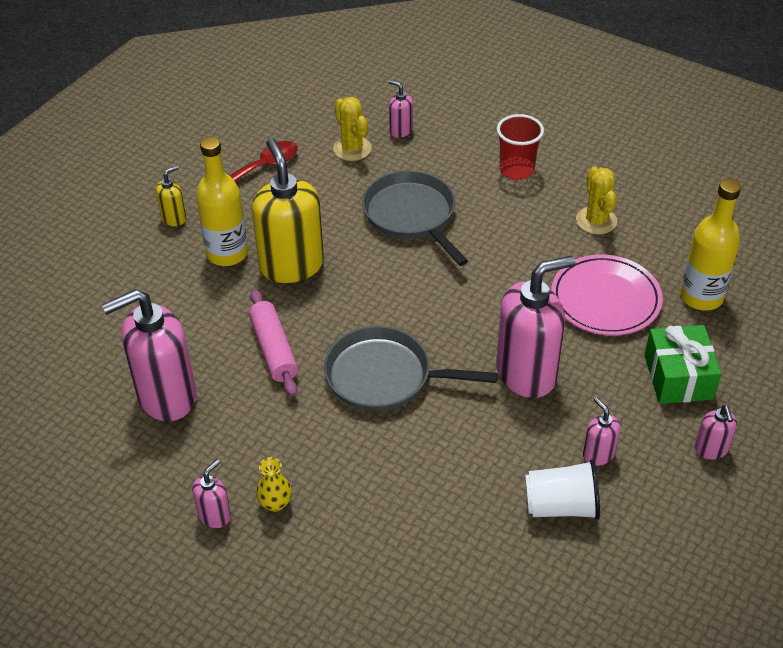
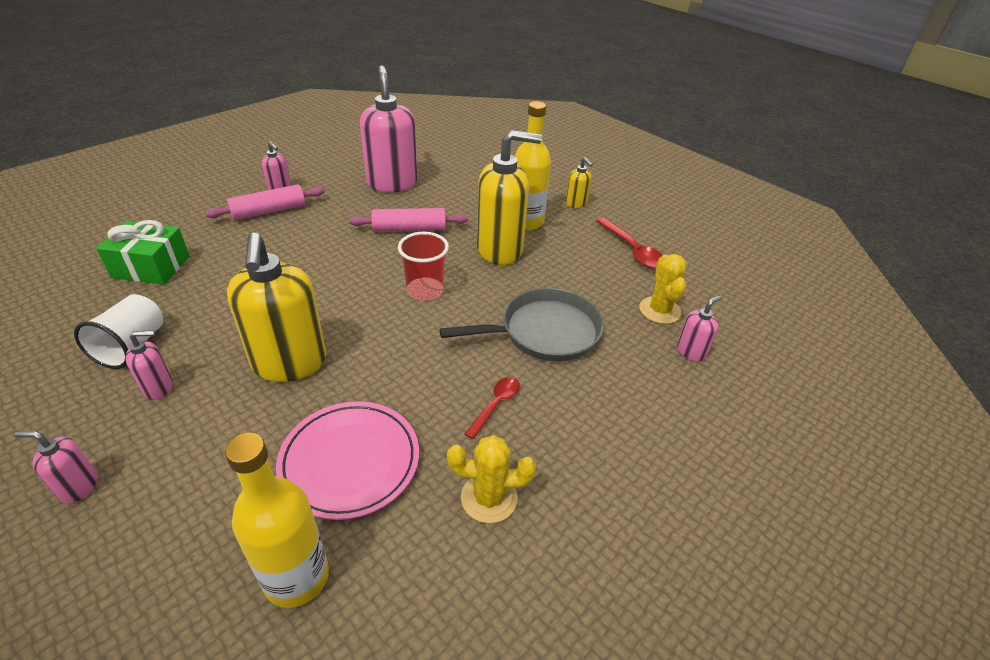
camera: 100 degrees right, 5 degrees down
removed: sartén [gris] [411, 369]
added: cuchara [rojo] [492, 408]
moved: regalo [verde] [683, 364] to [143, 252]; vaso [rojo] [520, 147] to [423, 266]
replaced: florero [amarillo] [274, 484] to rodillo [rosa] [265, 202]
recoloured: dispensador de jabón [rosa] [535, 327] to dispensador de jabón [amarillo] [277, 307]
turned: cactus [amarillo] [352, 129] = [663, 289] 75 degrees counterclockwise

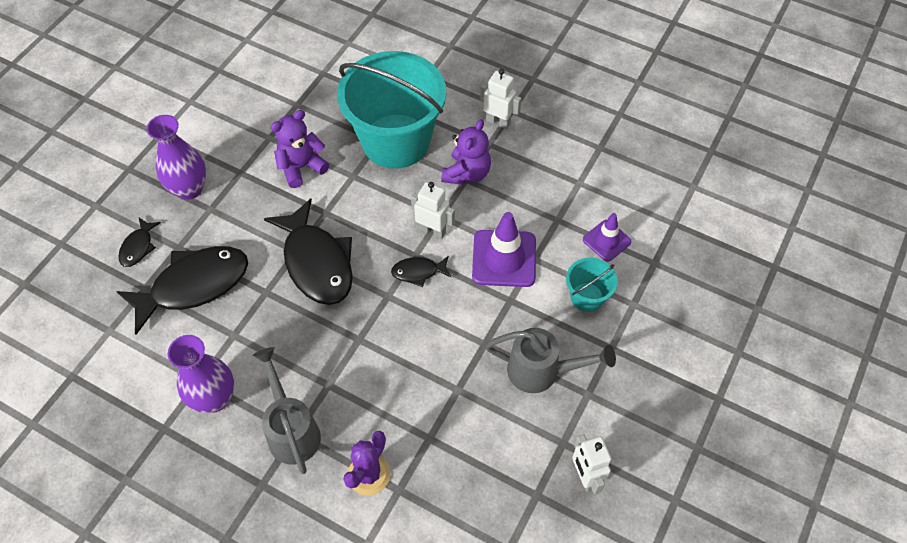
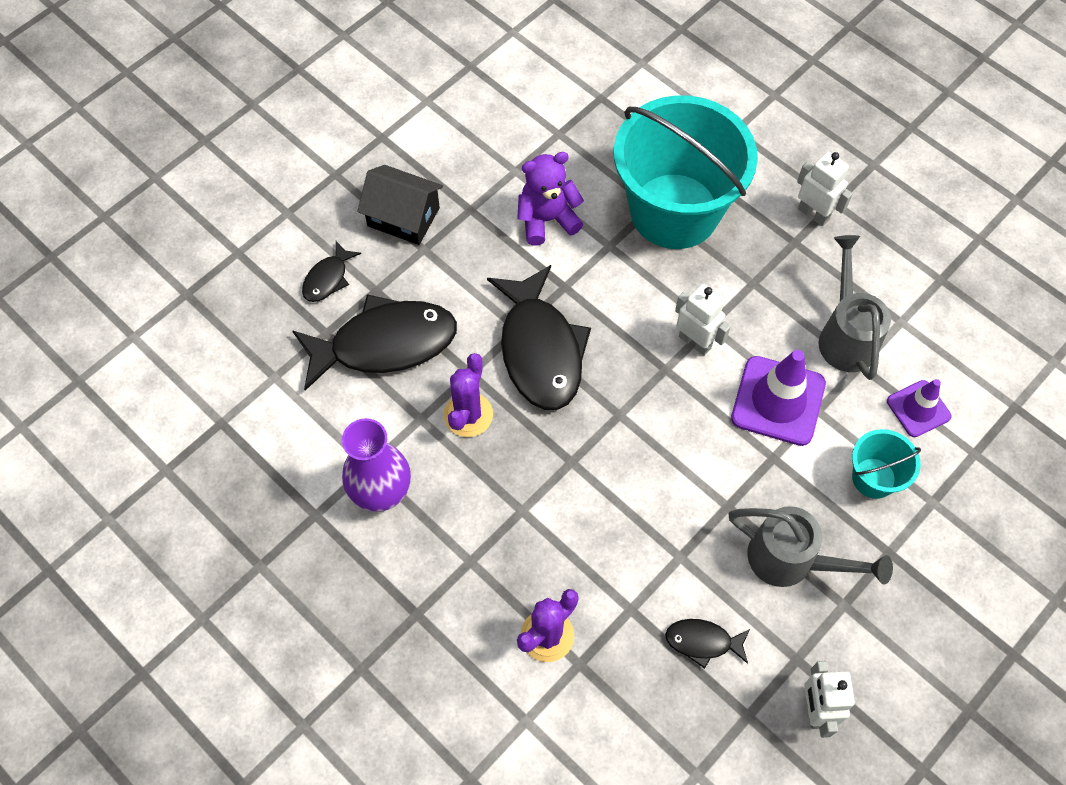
camera: 15 degrees right, 5 degrees up
removed: osito [morado] [466, 152]
added: cactus [morado] [468, 395]
moved: pez [negro] [421, 271] to [707, 644]; regadera [gris] [287, 410] to [855, 307]
replaced: florero [morado] [176, 157] to casa [negro] [400, 205]

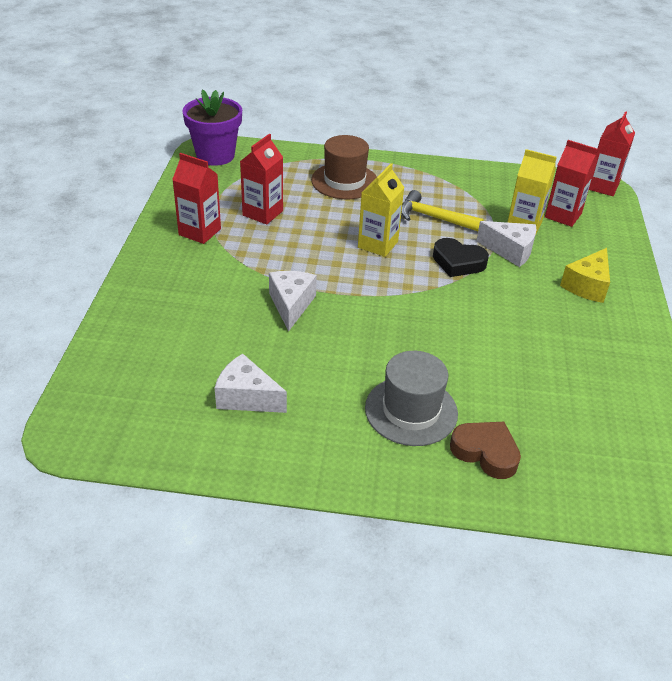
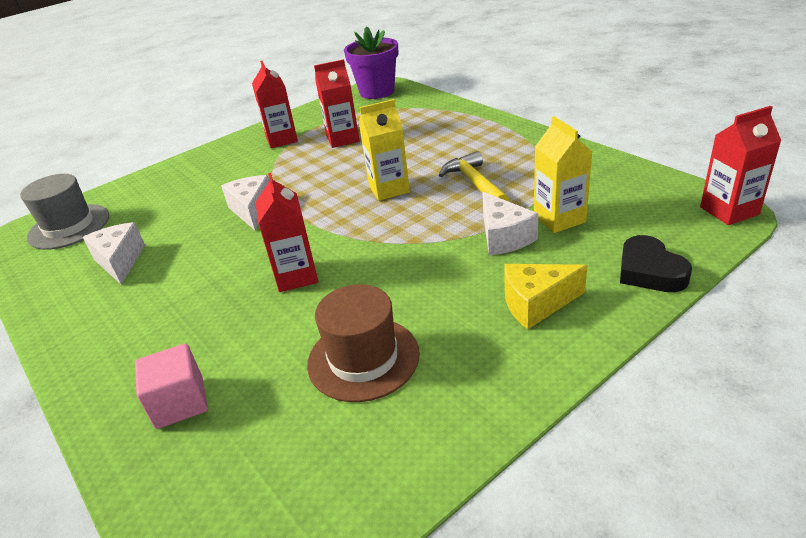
camera: 50 degrees right, 5 degrees down
moved: sombrero [gris] [411, 398] to [64, 212]; cartón de leche [rojo] [571, 183] to [286, 232]; sombrero [marrón] [344, 167] to [363, 343]; corazón [negro] [461, 257] to [656, 263]
replaced: corazón [marrón] [485, 450] to cubo [rosa] [171, 386]
turned: queso [blanco] [293, 301] = [245, 202] 60 degrees counterclockwise

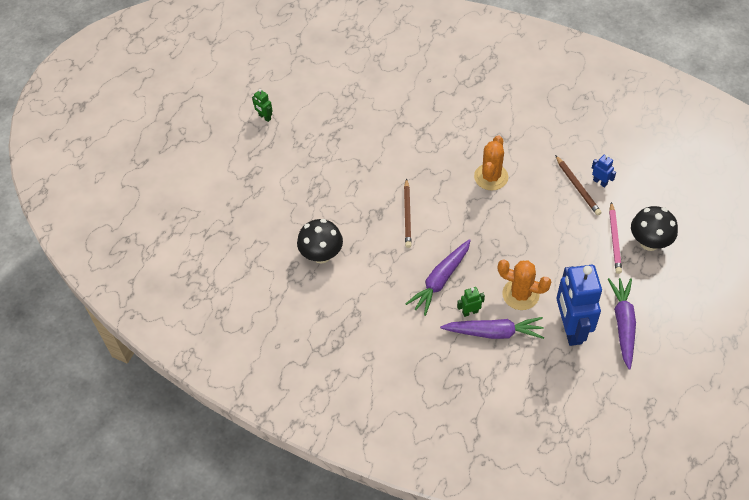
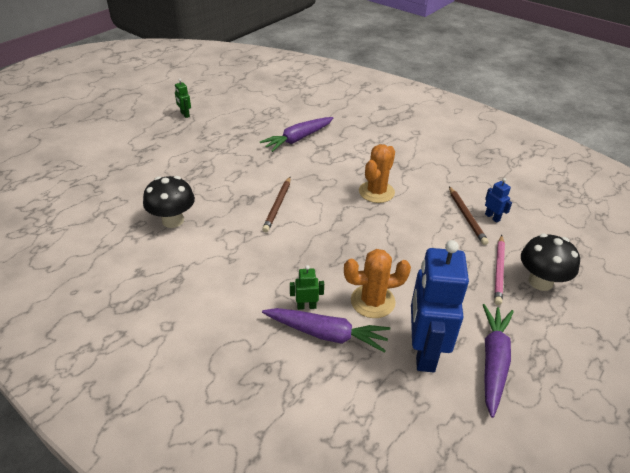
camera: 10 degrees right, 15 degrees down
moved: zanahoria [morado] [438, 277] to [296, 134]
turned: cactus [naranja] [524, 285] = [377, 283] 45 degrees counterclockwise

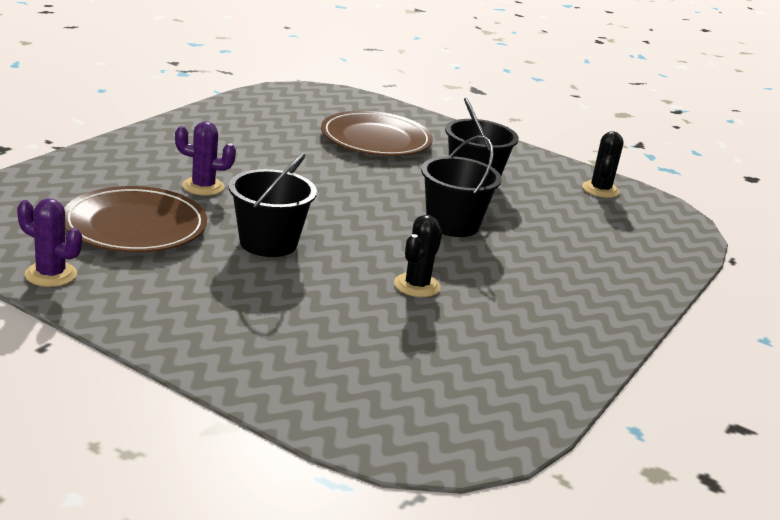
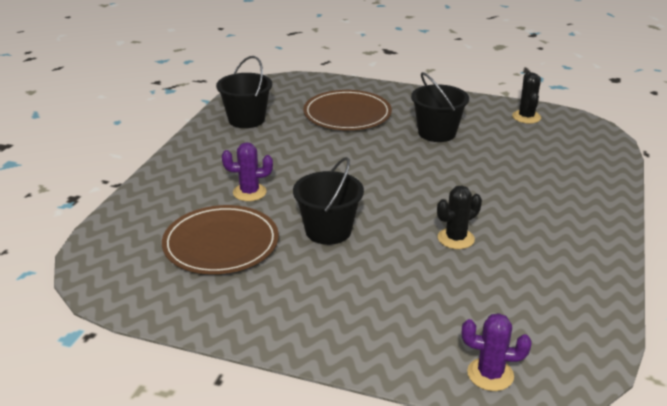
camera: 10 degrees left, 5 degrees up
moved: balde [negro] [461, 186] to [244, 92]; cactus [morado] [49, 242] to [497, 352]
turned: cactus [negro] [418, 256] = [459, 217] 45 degrees clockwise

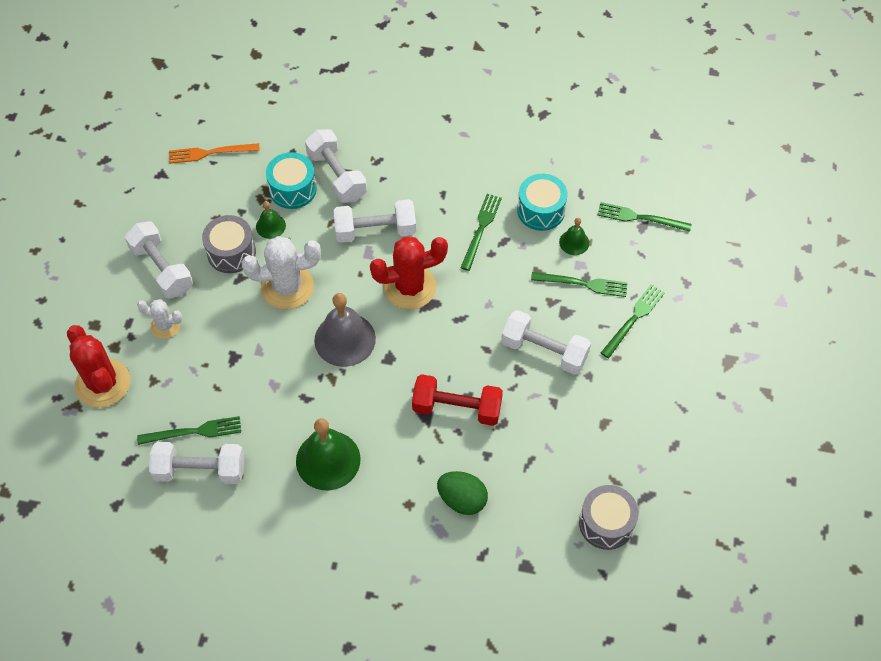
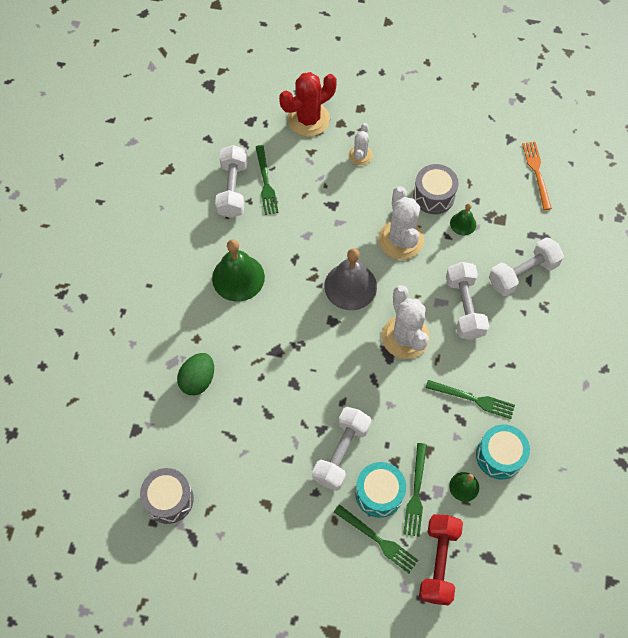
camera: 90 degrees right, 5 degrees up
removed: mancuerna [blanco] [159, 259]; tenedor [verde] [645, 217]
moved: tambor [turquesa] [291, 180] to [380, 490]; mancuerna [rojo] [457, 400] to [441, 560]
recoloured: cactus [rojo] [409, 273] to cactus [blanco] [406, 322]

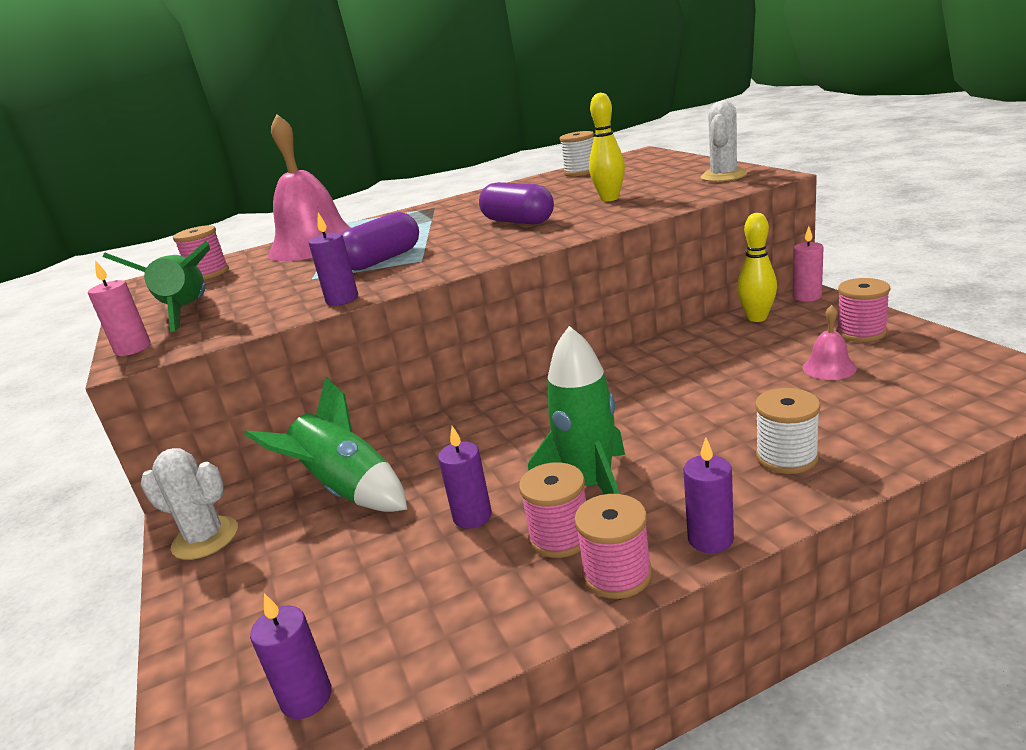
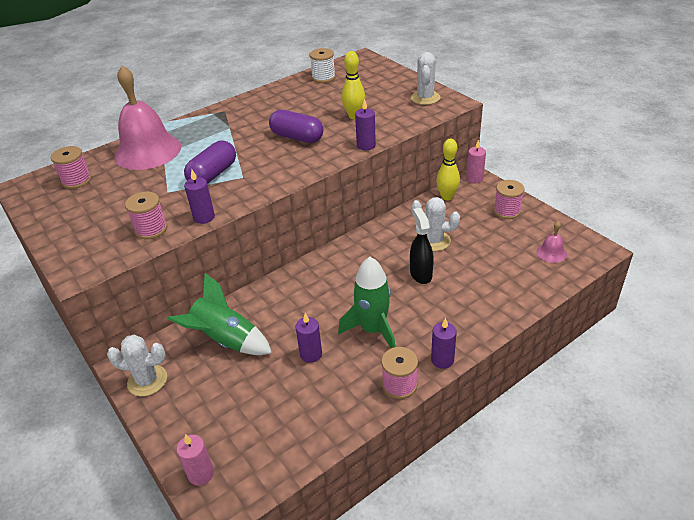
camera: 15 degrees left, 15 degrees up
removed: cohete [verde] [156, 286]; carrete [blanco] [788, 431]
added: pulverizador [negro] [422, 246]; cactus [blanco] [435, 224]
moved: carrete [rosa] [552, 510] to [146, 215]; vela [rosa] [119, 308] to [195, 460]; vela [morado] [291, 656] to [365, 124]; campana [rosa] [830, 342] to [552, 242]

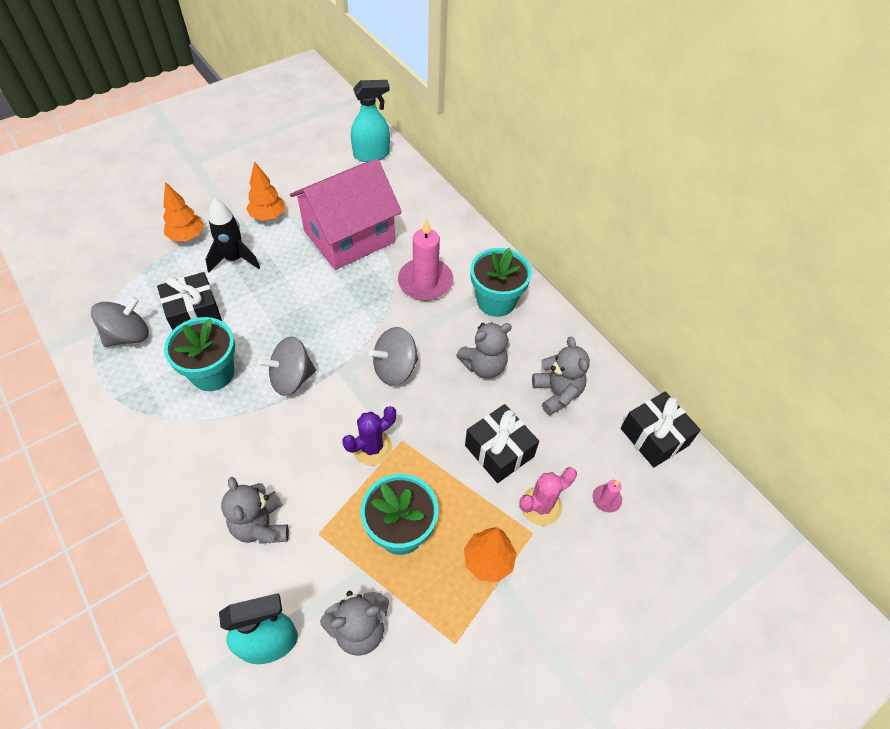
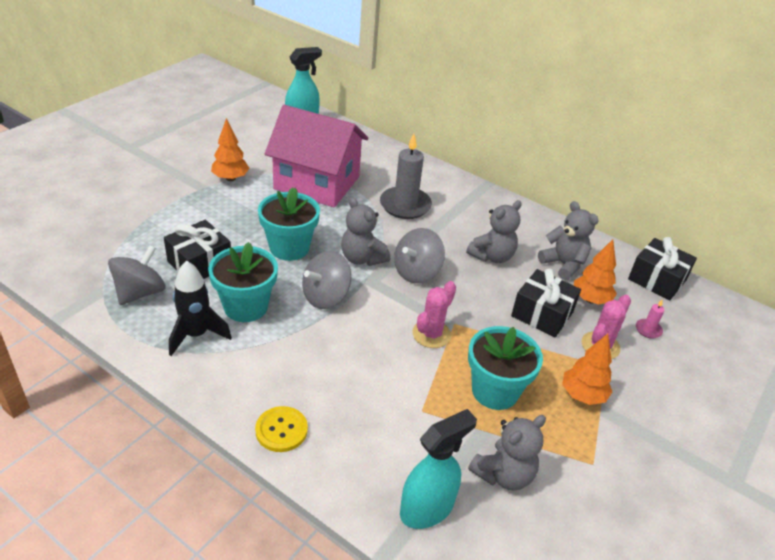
camera: 20 degrees left, 15 degrees down
added: botón [amarillo] [281, 429]
moved: cohete [negro] [232, 235] to [200, 308]; maceta [turquesa] [501, 282] to [289, 224]; osito [gris] [255, 510] to [365, 231]; árbol [naranja] [183, 211] to [595, 272]
recoloured: vela [rosa] [426, 259] to vela [gris] [406, 176]; cactus [morado] [369, 435] to cactus [rosa] [434, 314]
turned: casa [rosa] [346, 214] = [316, 156] 75 degrees clockwise

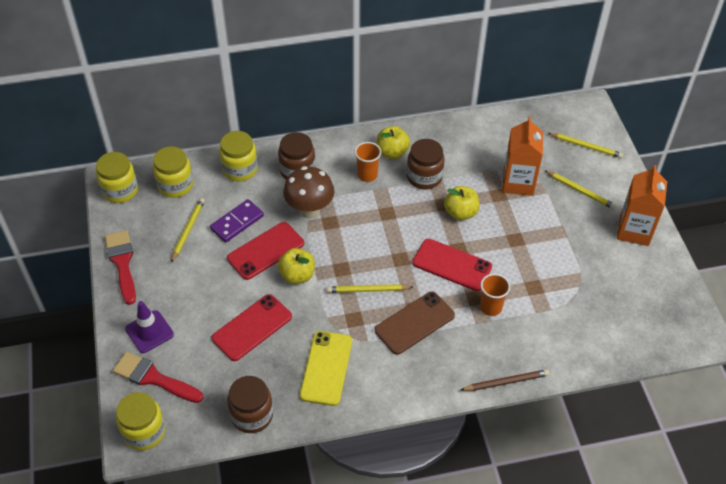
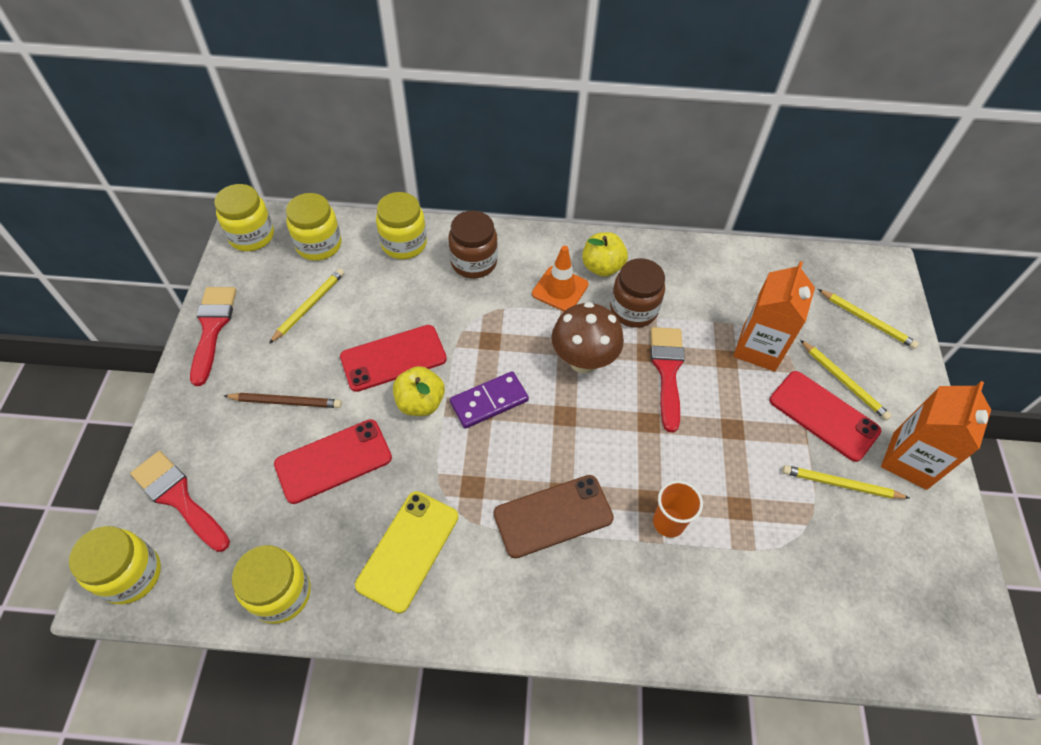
camera: 15 degrees right, 5 degrees up
removed: cono de tráfico [morado] [149, 327]
moved: lápiz [marrón] [505, 380] to [283, 400]; ficha de dominó [morado] [237, 221] to [489, 400]; seta [marrón] [308, 192] to [588, 337]; móvil [rojo] [452, 265] to [826, 416]; lápiz [amarillo] [370, 288] to [845, 482]
replaced: vaso [naranja] [367, 162] to cono de tráfico [naranja] [560, 278]; manzana [amarillo] [462, 203] to pincel [rojo] [668, 380]
recoloured: tarro [marrón] [250, 404] to tarro [amarillo] [271, 584]

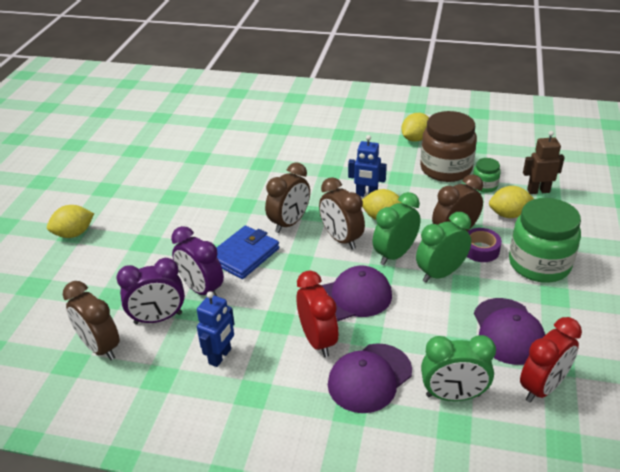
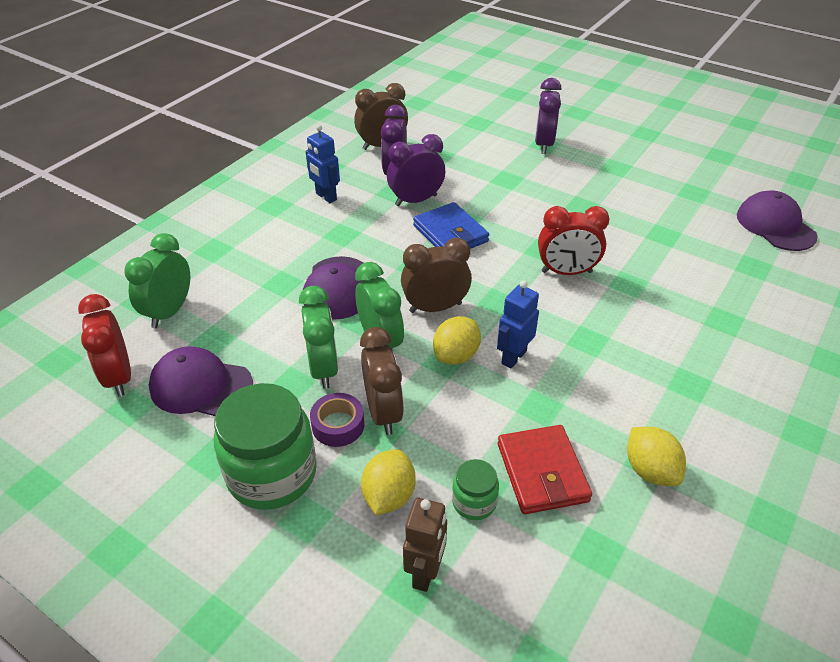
camera: 110 degrees right, 5 degrees up
removed: despertador [marrón] [287, 198]
moved: despertador [rojo] [317, 314] to [573, 240]; gorra [morado] [370, 378] to [777, 221]
replaced: tarro [marrón] [448, 146] to cartera [rojo] [545, 469]; limón [amarillo] [70, 221] to despertador [morado] [548, 116]

